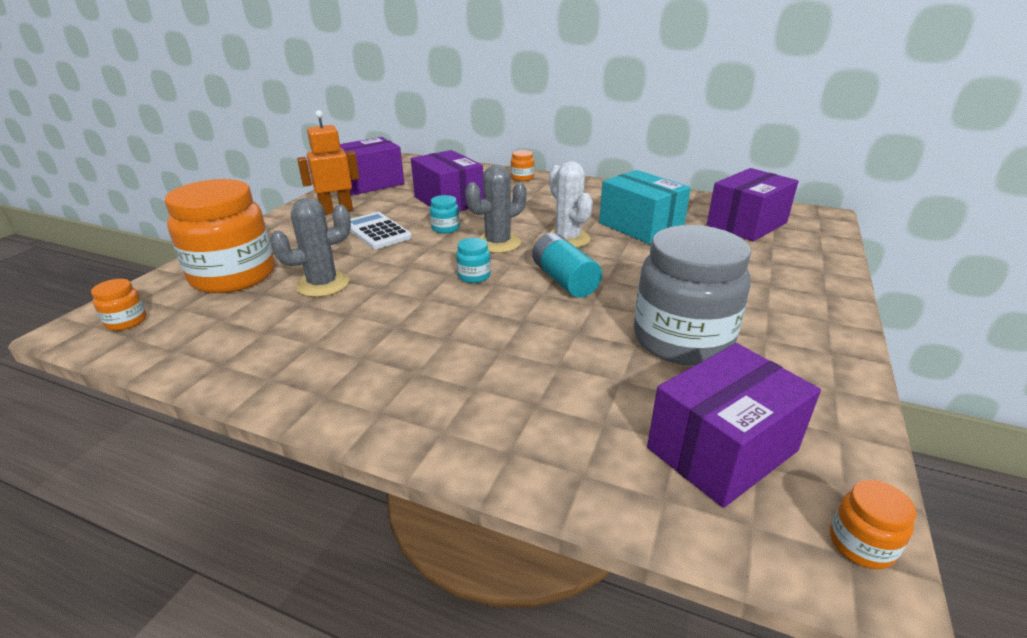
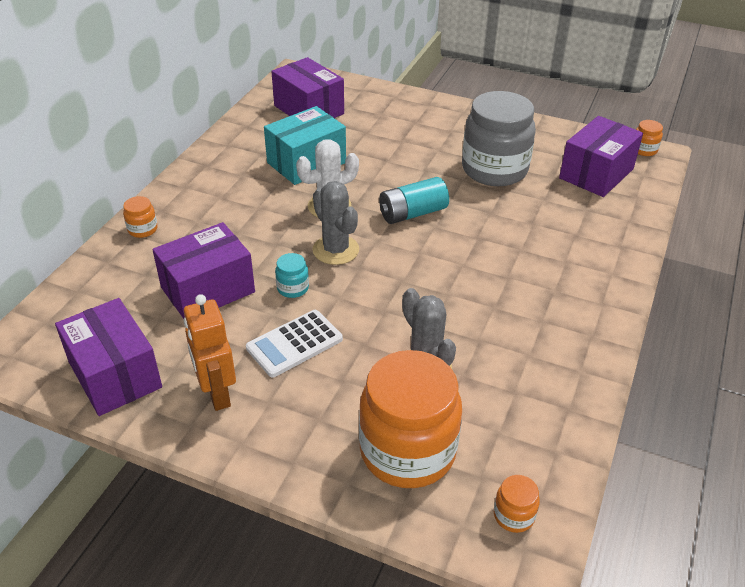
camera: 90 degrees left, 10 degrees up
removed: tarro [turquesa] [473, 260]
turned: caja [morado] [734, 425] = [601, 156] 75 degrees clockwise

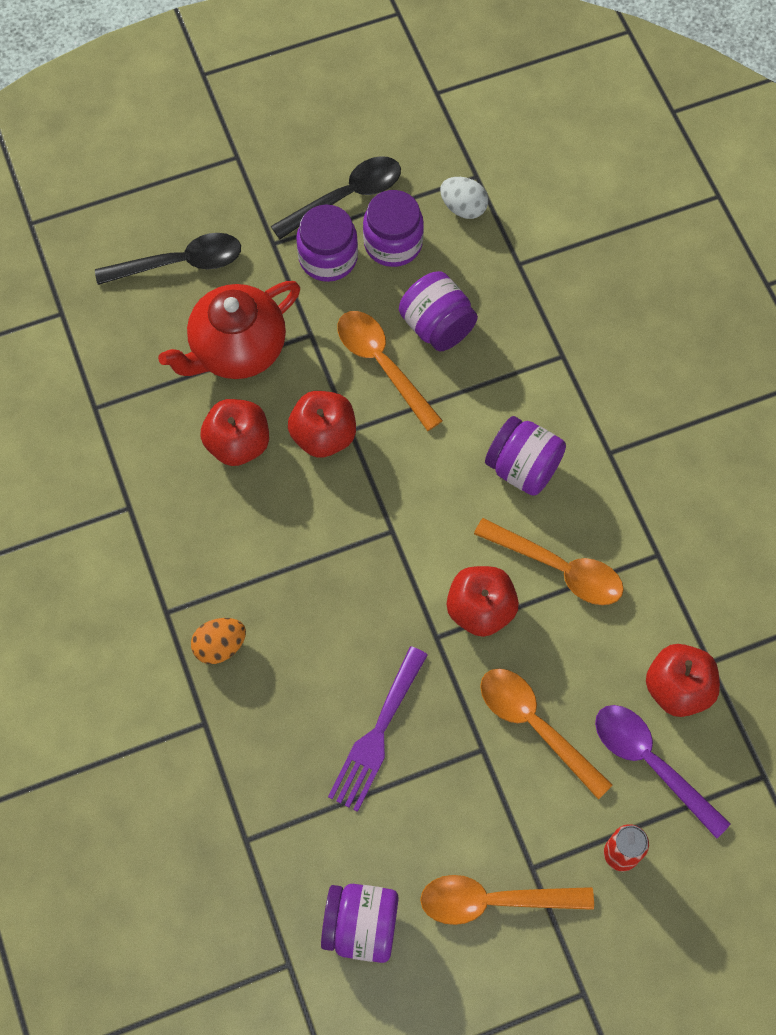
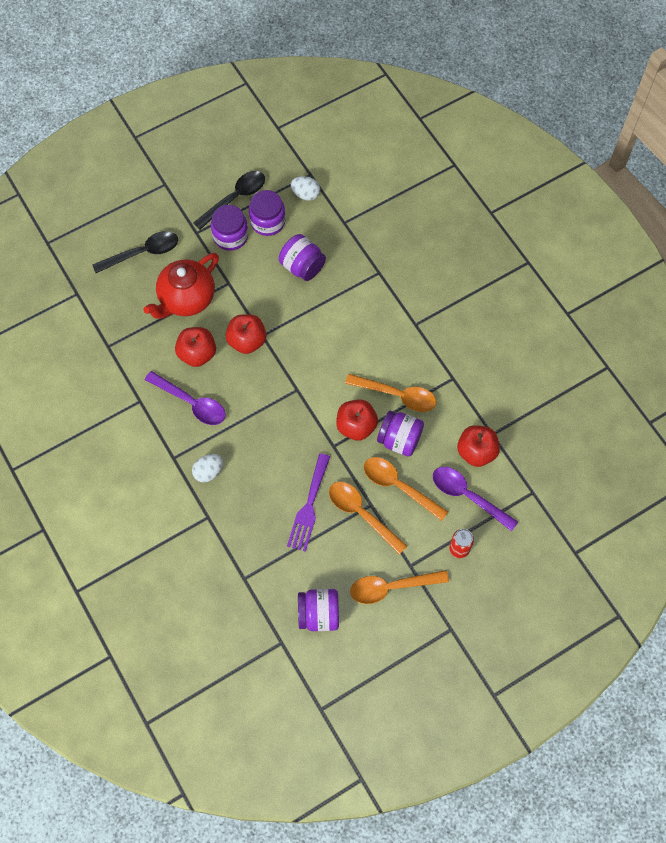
camera: 10 degrees left, 0 degrees up
added: cuchara [morado] [185, 398]
moved: cuchara [naranja] [390, 371] to [368, 518]; tarro [morado] [525, 456] to [400, 433]
recoloured: huevo [naranja] [218, 641] to huevo [blanco] [207, 468]

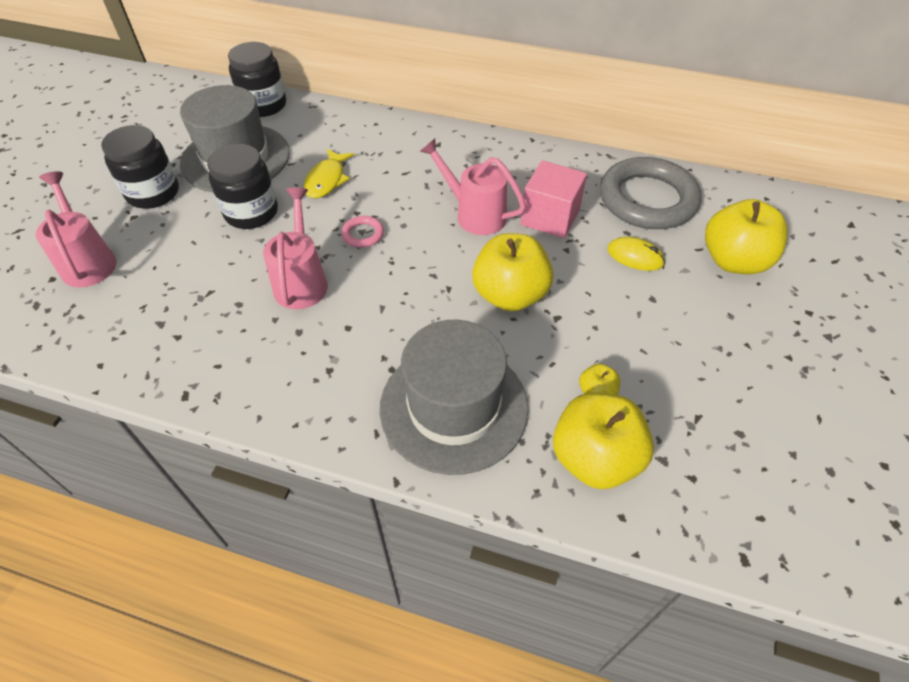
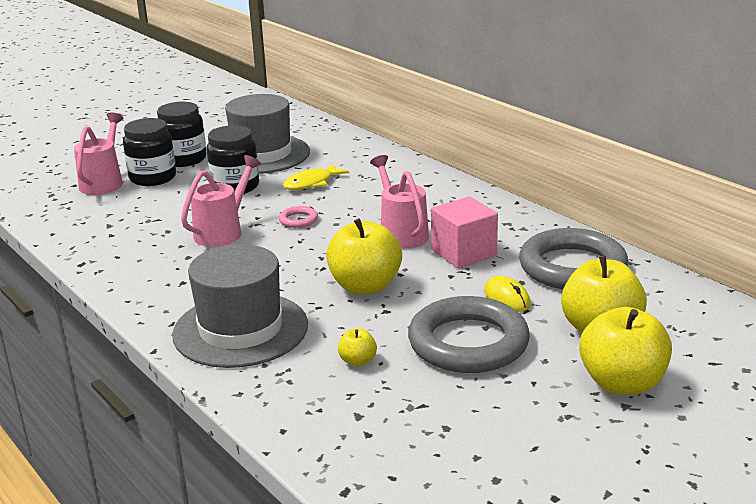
camera: 35 degrees right, 25 degrees down
added: anillo [gris] [469, 334]
moved: tarro [negro] [257, 79] to [149, 152]; manzana [amarillo] [603, 441] to [625, 351]

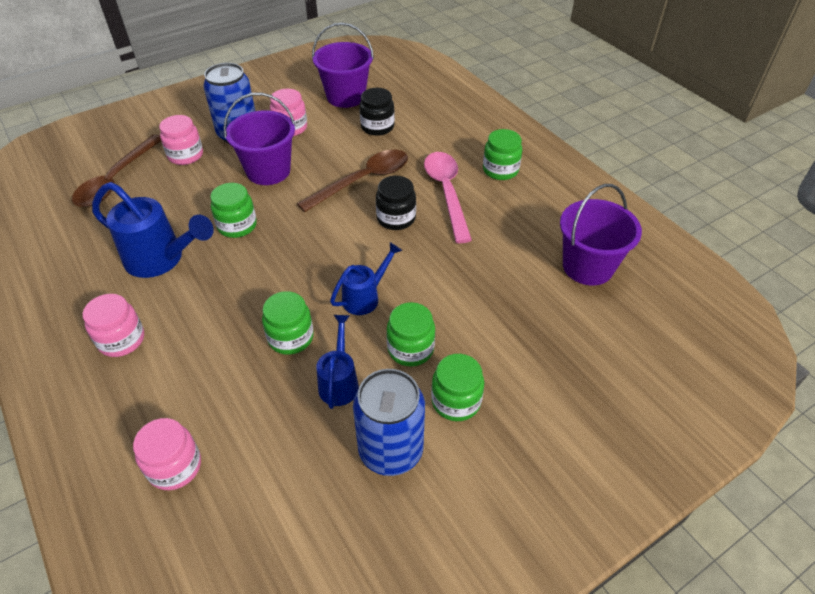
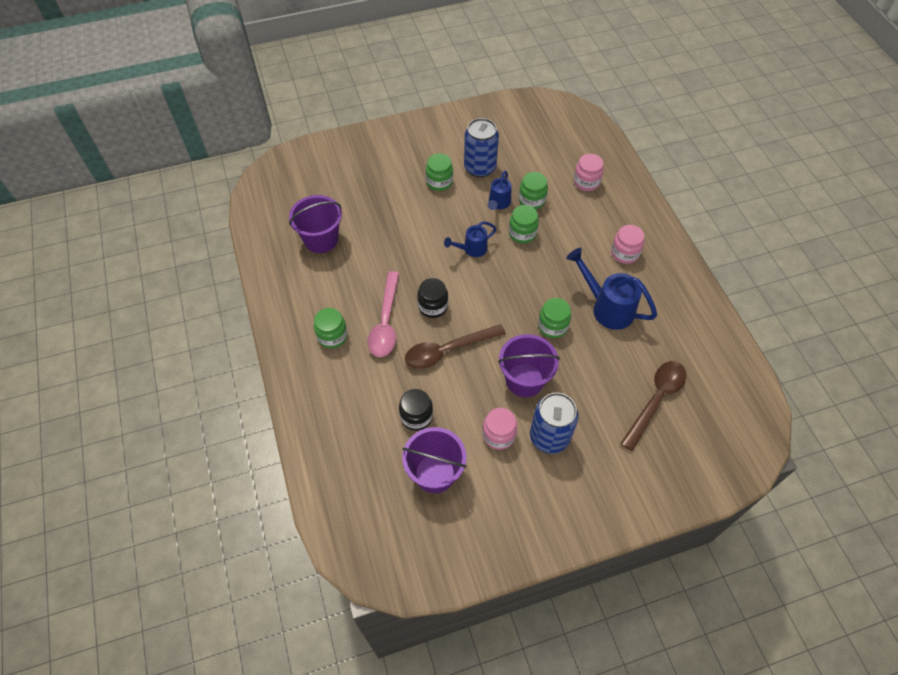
camera: 165 degrees left, 10 degrees up
removed: tarro [rosa] [181, 140]
moved: tarro [verde] [410, 334] to [533, 191]

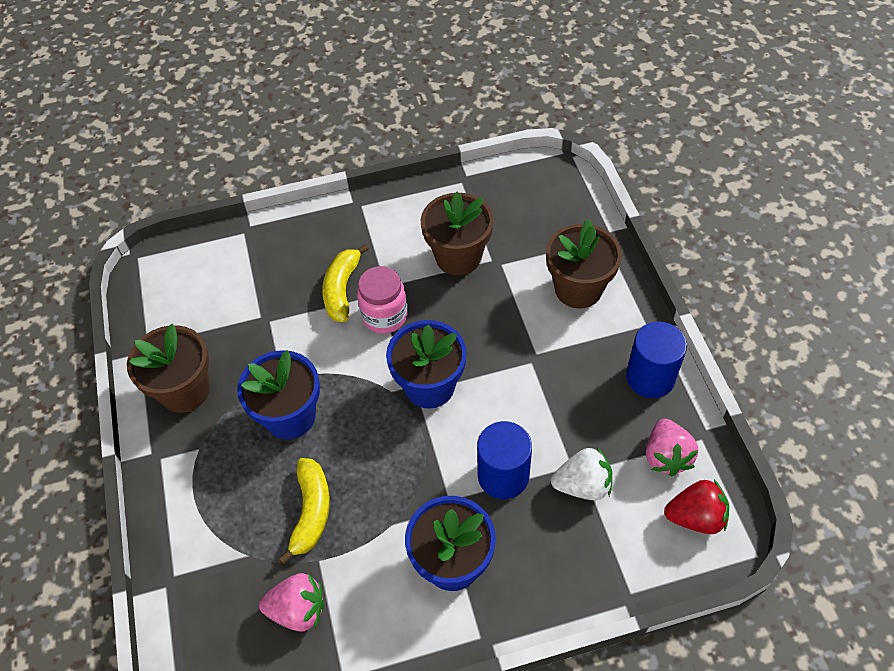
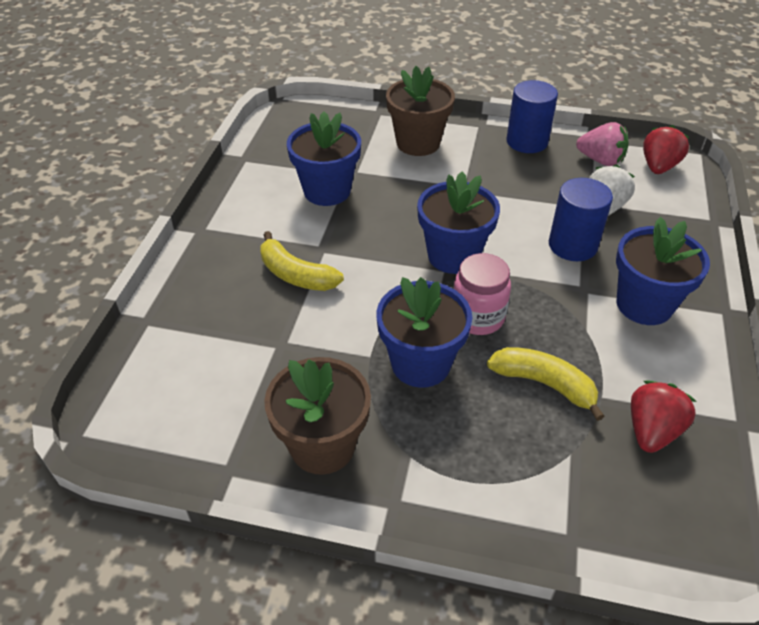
camera: 65 degrees left, 10 degrees down
moved: tarro [rosa] [382, 300] to [482, 294]
recoloured: maceta [marrón] [457, 233] to maceta [azul] [324, 158]; fresa [rosa] [291, 602] to fresa [rojo] [664, 416]

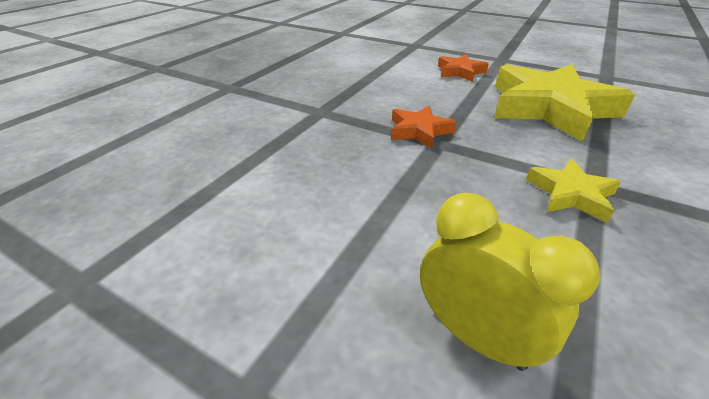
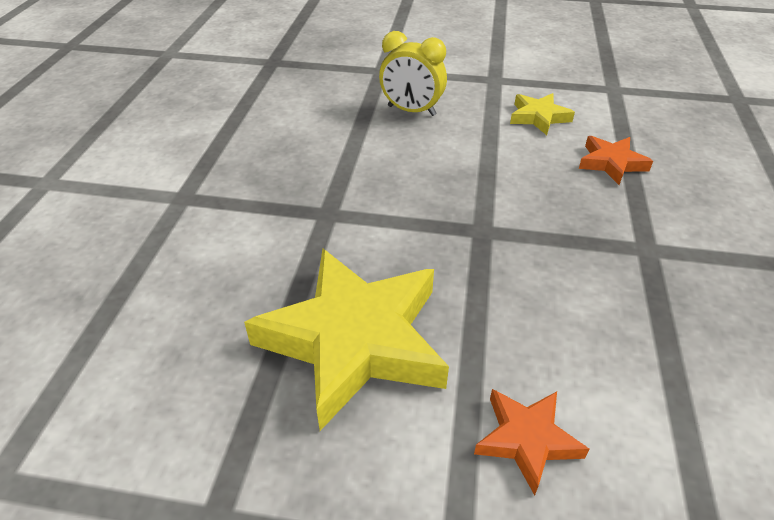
camera: 160 degrees right, 5 degrees up
moved: estrella [amarillo] [573, 191] to [542, 114]; estrella [naranja] [424, 127] to [616, 160]

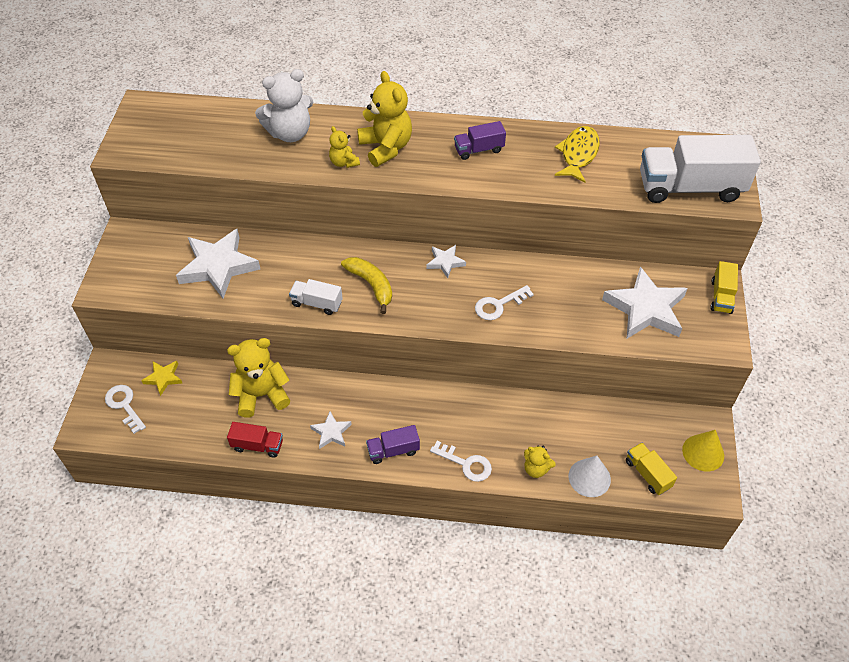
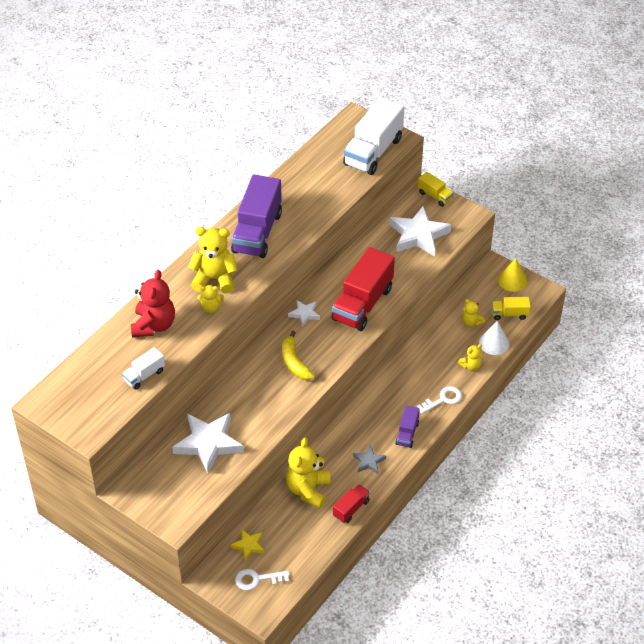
camera: 60 degrees left, 5 degrees down
removed: pez [amarillo] [577, 154]
added: osito [amarillo] [473, 313]
moved: camión [blanco] [316, 297] to [143, 368]
replaced: llave [blanco] [504, 302] to camión [rojo] [363, 289]
recoloured: osito [blanco] [284, 105] to osito [rojo] [153, 304]; estrella [blanco] [331, 430] to estrella [gris] [369, 459]
turned: plátano [amarillo] [366, 285] = [298, 355] 105 degrees counterclockwise
resized: camión [morado] [480, 140] = [256, 216] x2.07

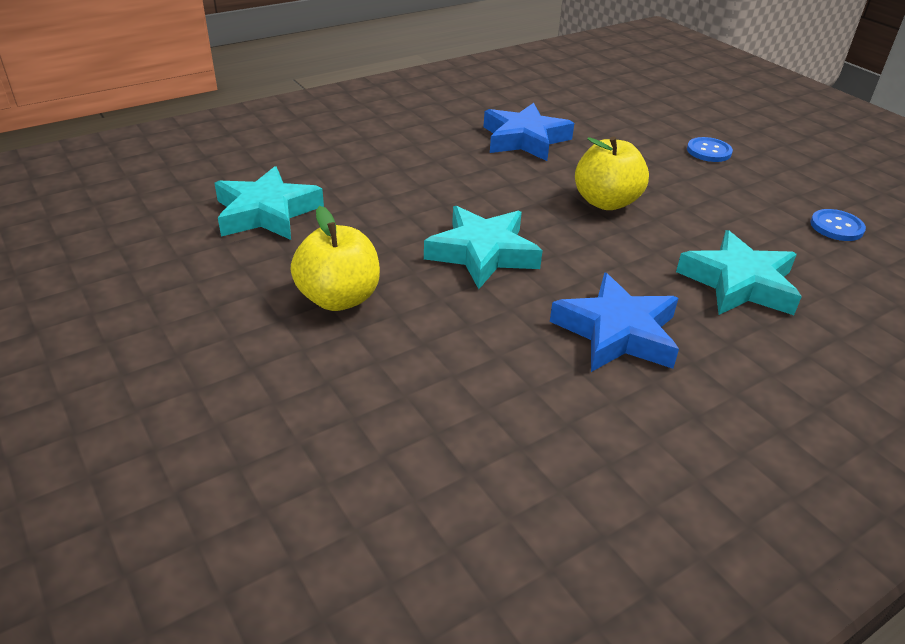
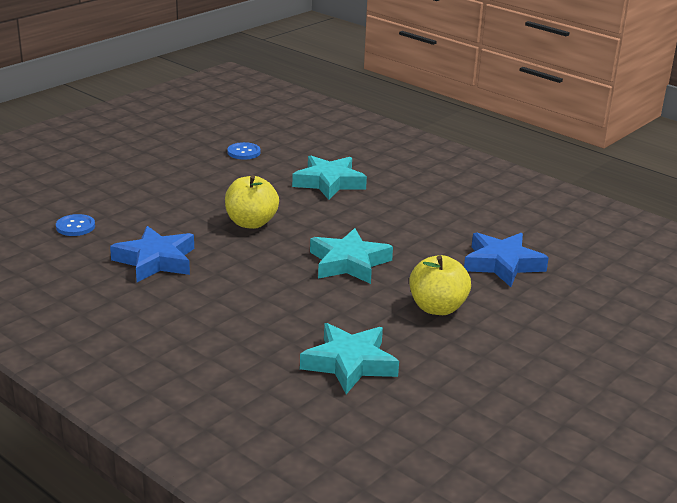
camera: 105 degrees left, 10 degrees down
moved: botón [azul] [710, 149] to [75, 225]; estrella [azul] [614, 322] to [506, 259]

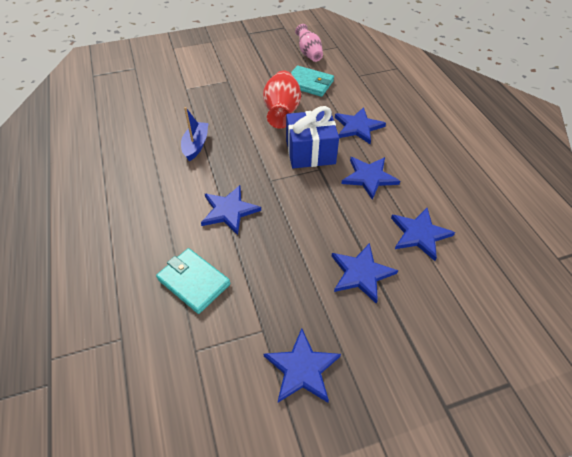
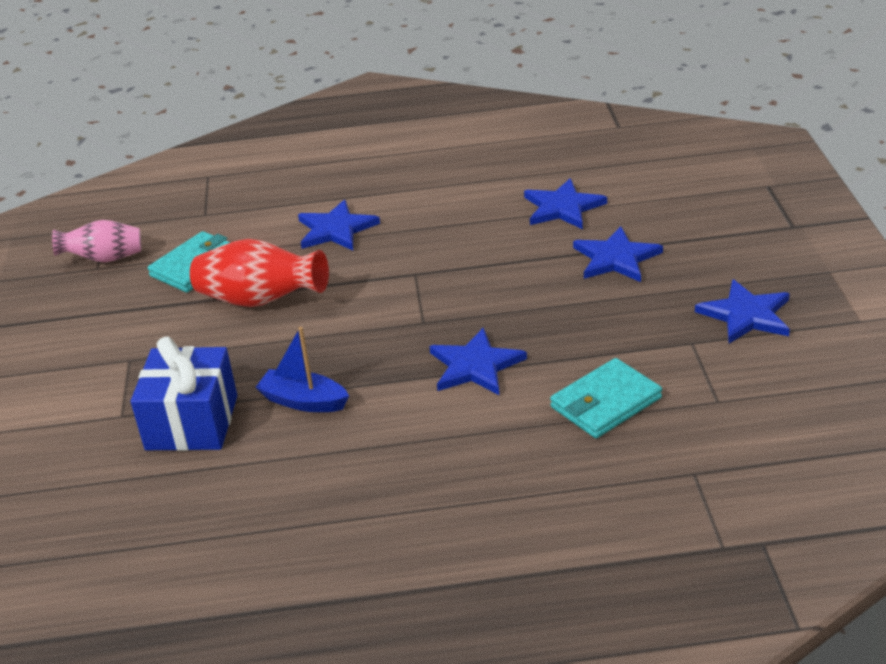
camera: 75 degrees left, 15 degrees down
removed: estrella [azul] [370, 178]
moved: regalo [azul] [312, 137] to [184, 393]

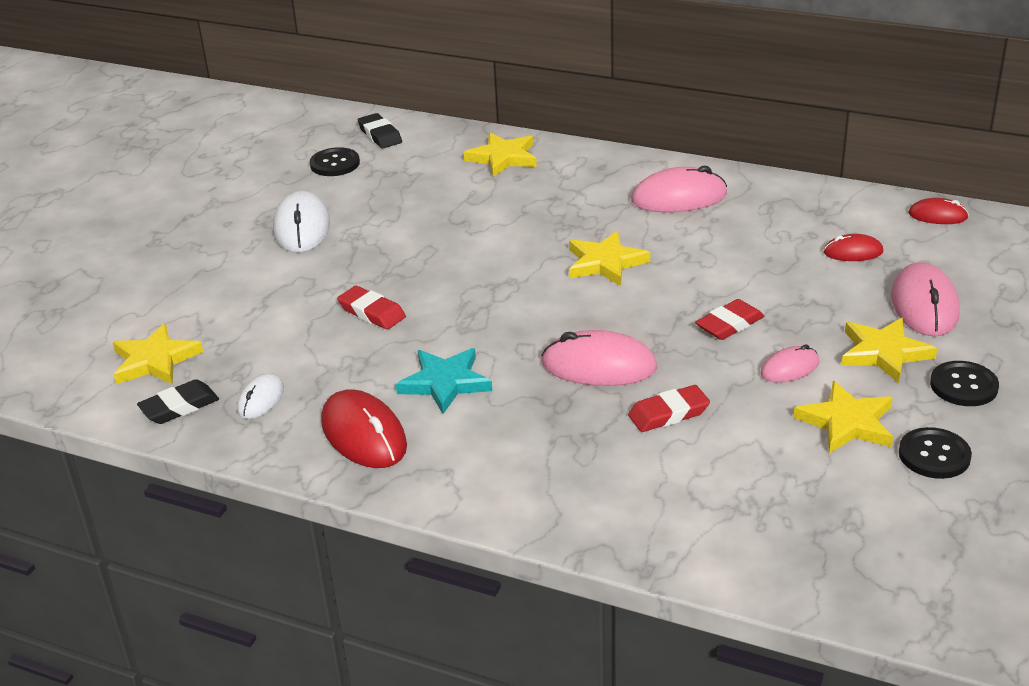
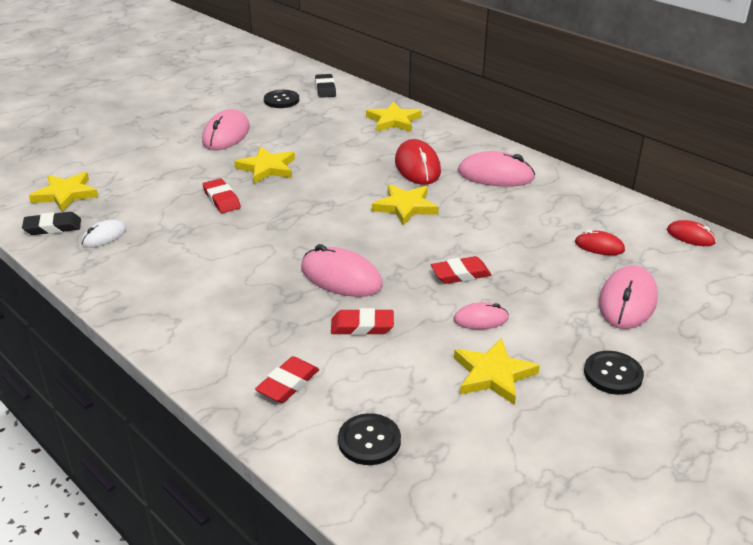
camera: 20 degrees right, 0 degrees up
removed: estrella [turquesa] [444, 381]
added: goma de borrar [rojo] [287, 379]
moved: estrella [amarillo] [889, 350] to [264, 165]; botón [negro] [935, 453] to [369, 439]; ratón [rojo] [364, 428] to [418, 162]
recoloured: ratón [blanco] [301, 222] to ratón [rosa] [226, 129]

